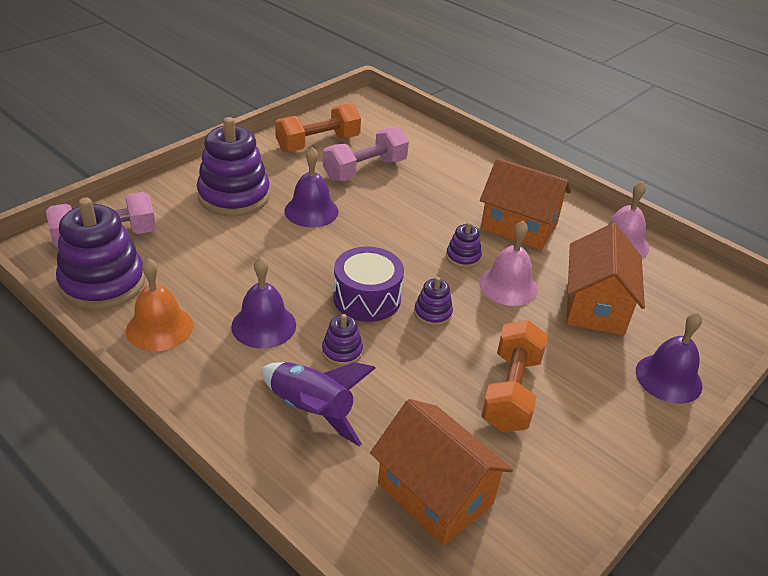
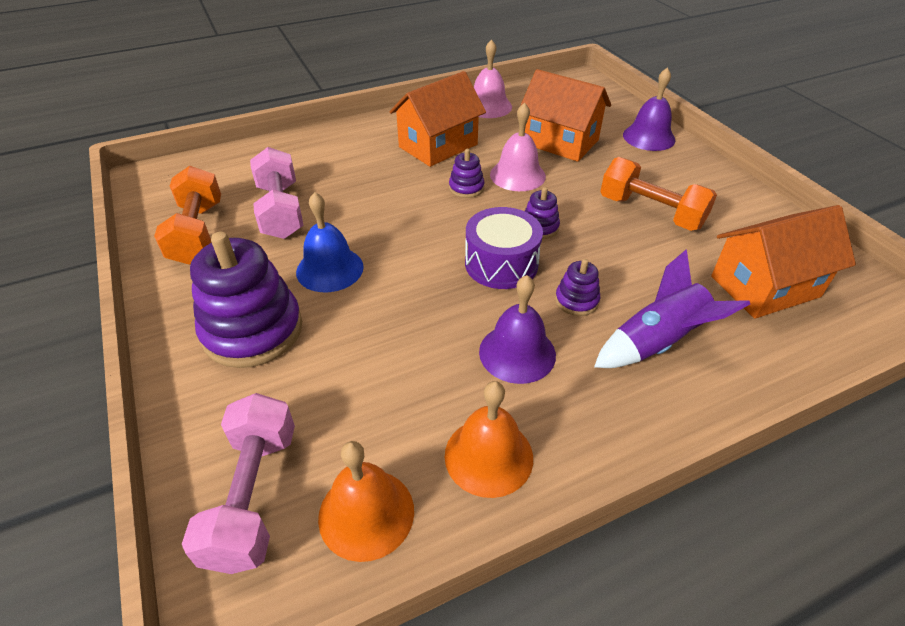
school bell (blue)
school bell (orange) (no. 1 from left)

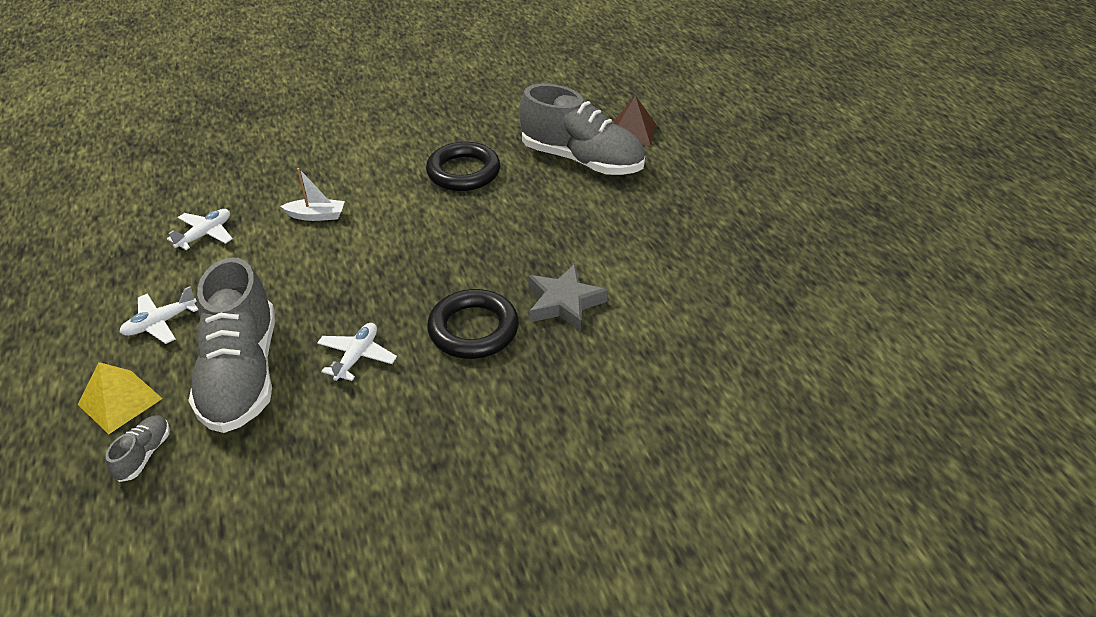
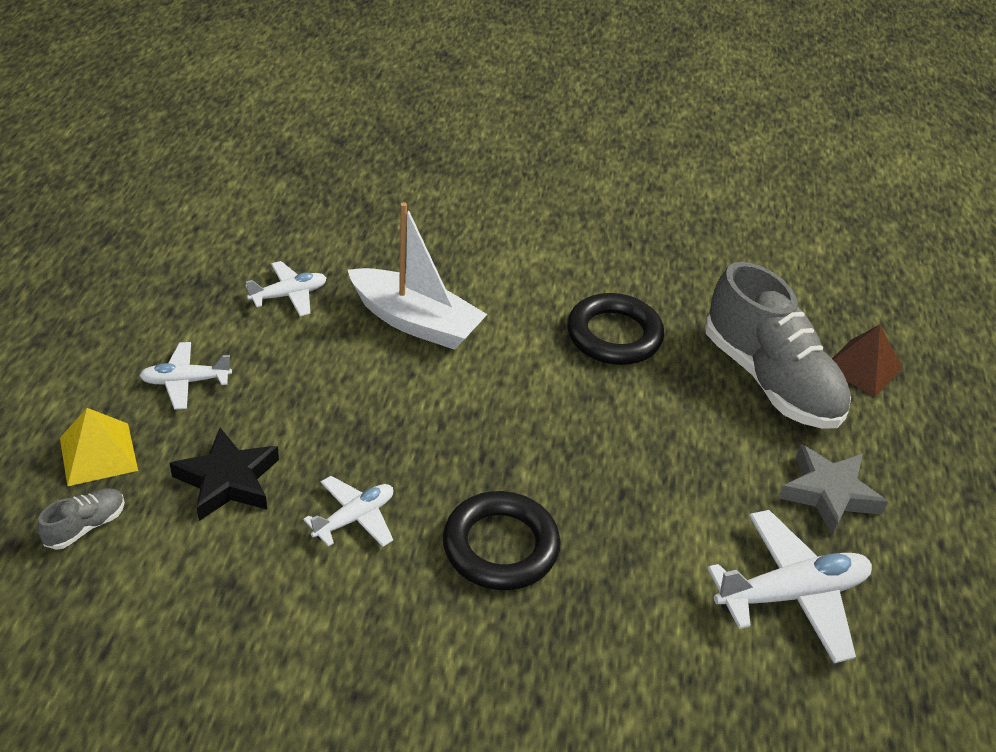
star shape (ebony)
toy boat (white)
aeroplane (white) (no. 4 from left)
star shape (grey)

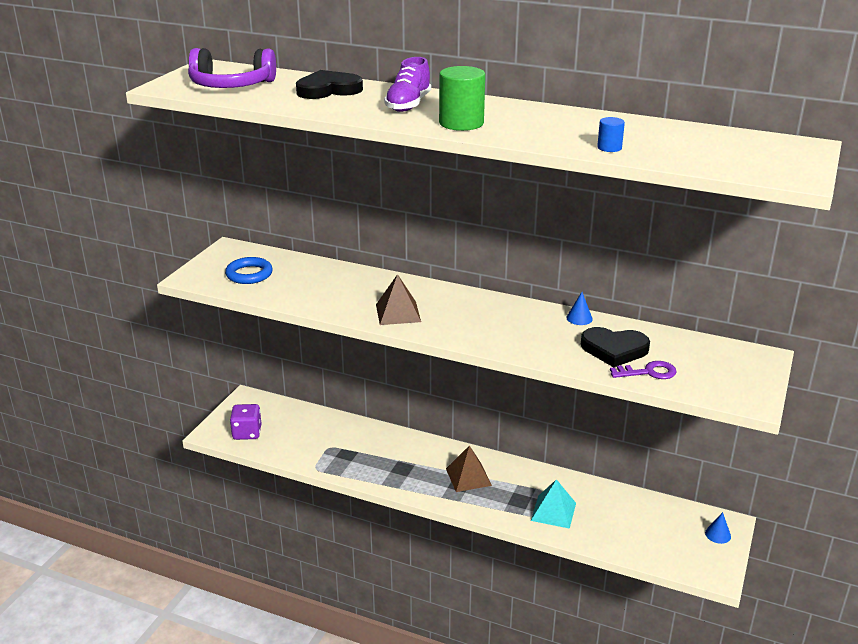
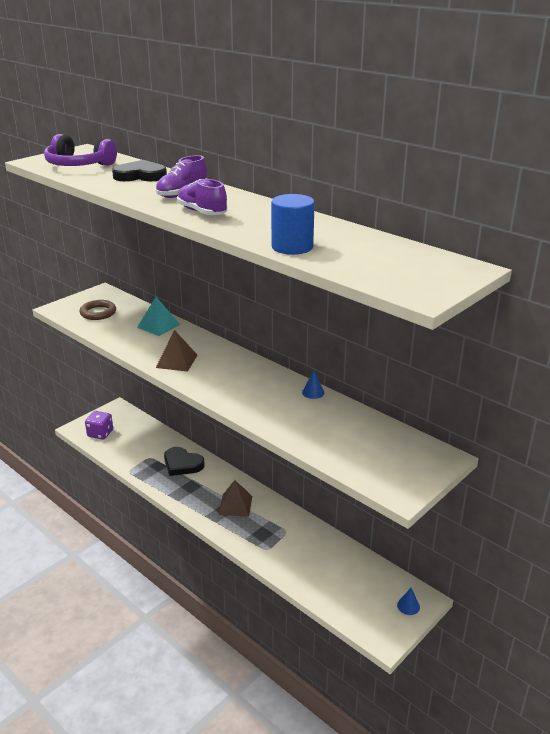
hoop (brown)
pyramid shape (teal)
heart (ebony) (no. 2 from left)
shoe (violet) (no. 2 from left)
cylinder shape (blue)
door key (violet)

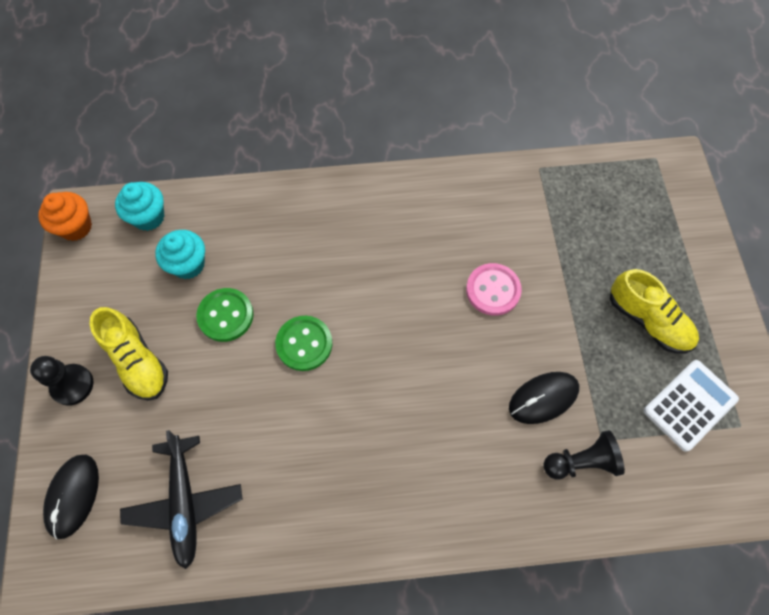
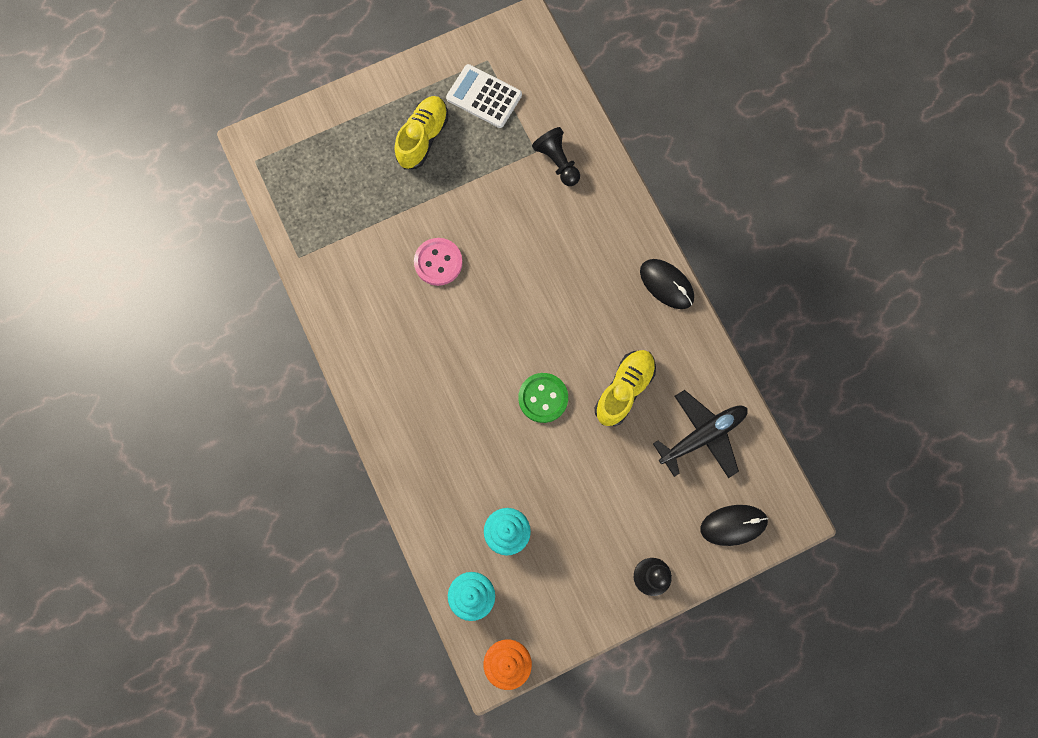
shoe (yellow) (no. 2 from left)
PC mouse (ebony) (no. 1 from left)
button (green) (no. 1 from left in the first image)

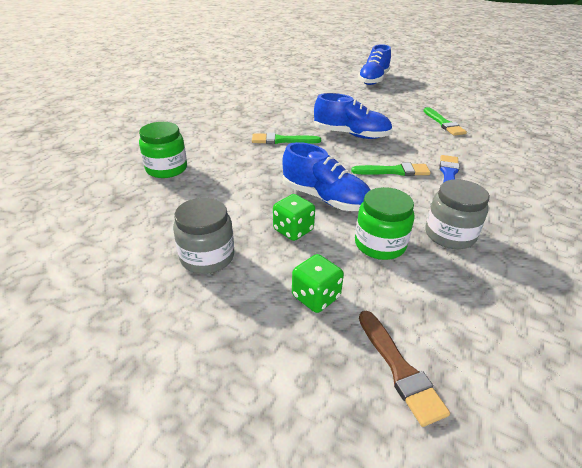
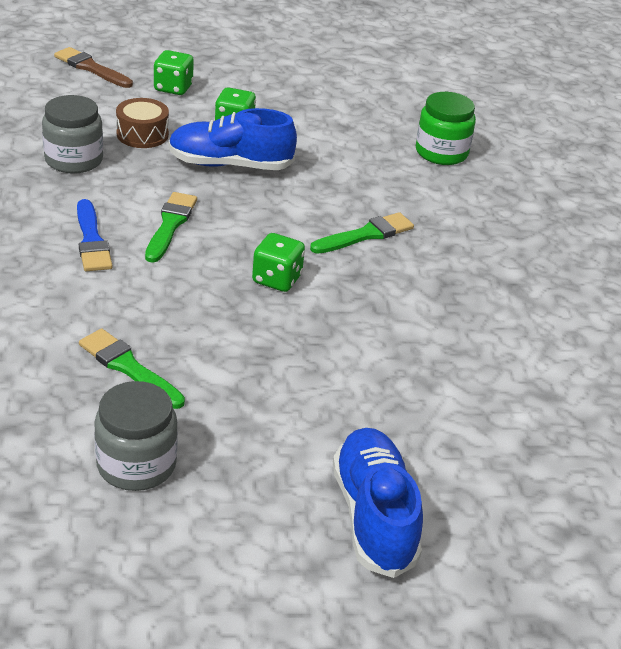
preserve jar (grey) (no. 2 from left)
drum (brown)
paint brush (green) (no. 2 from left)
dice (green) (no. 3 from left)

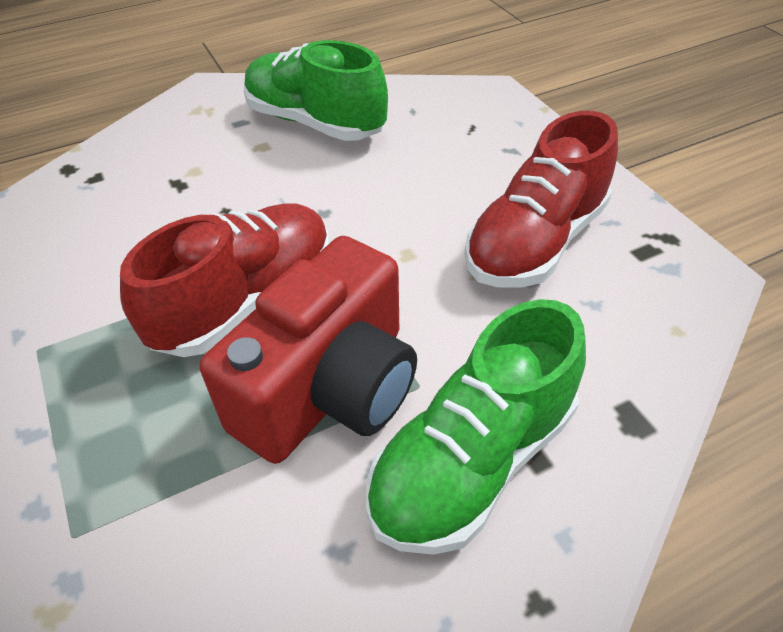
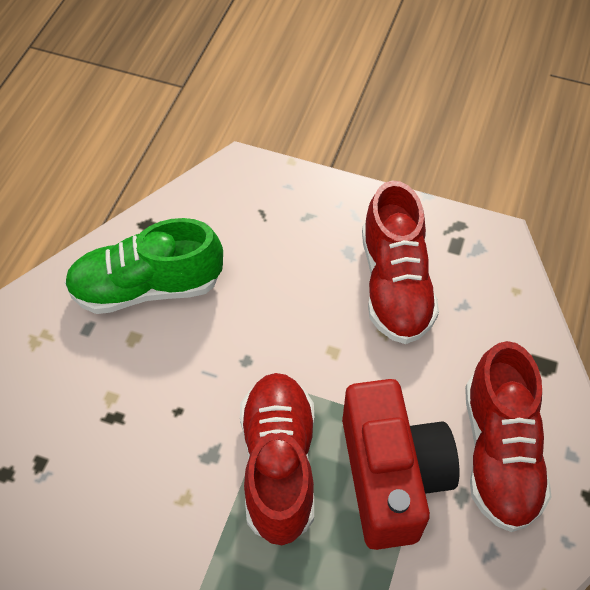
shoe (red) (no. 3 from left)

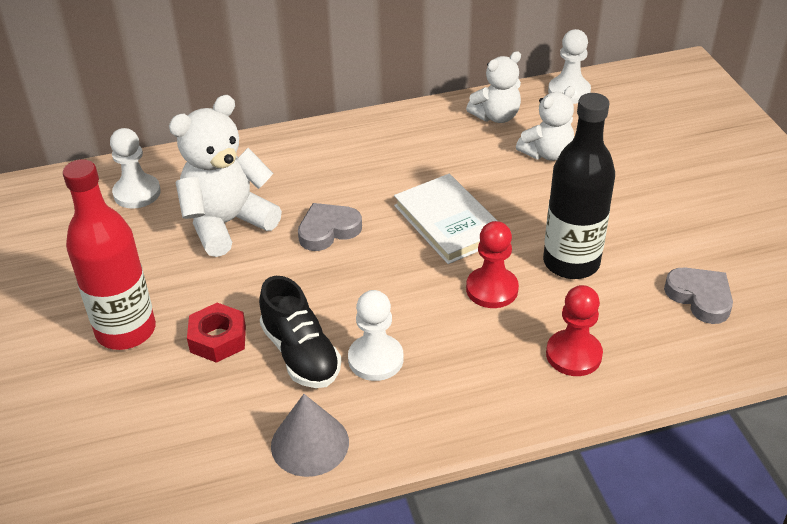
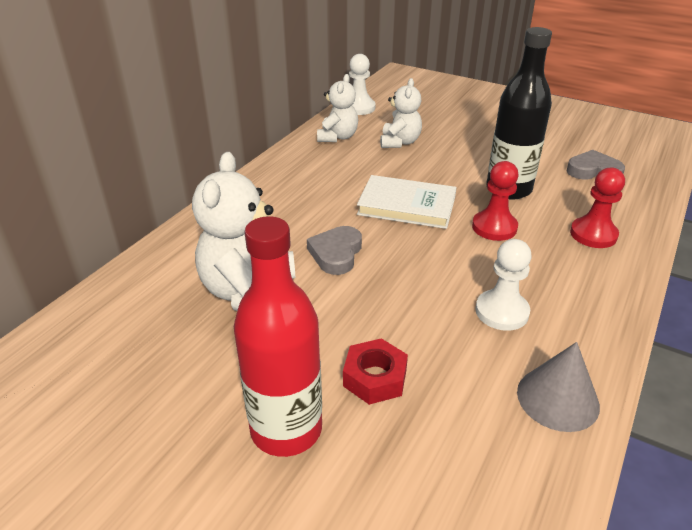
pawn (white) (no. 1 from left in the first image)
shoe (ebony)

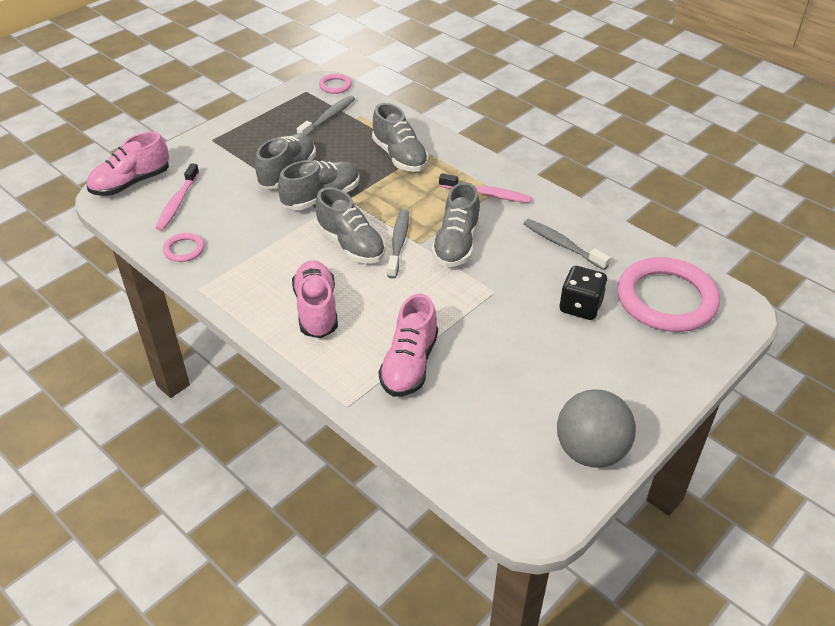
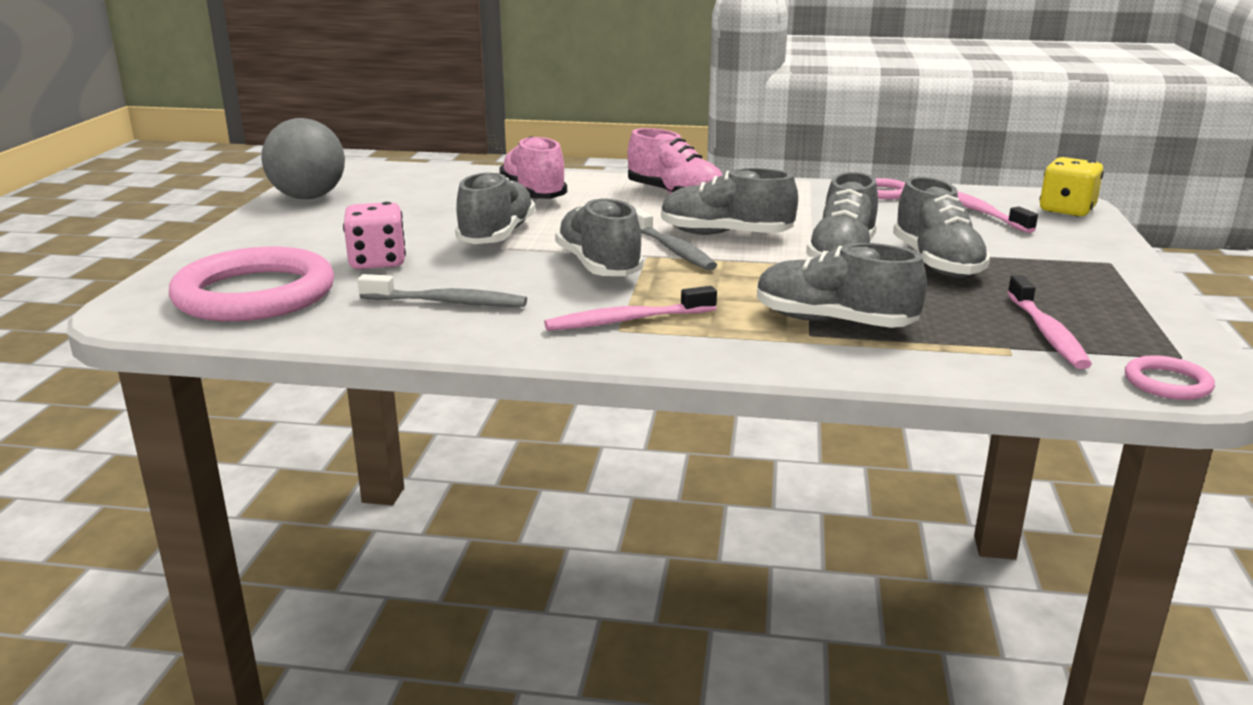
dice (pink)
shoe (grey) (no. 1 from left)
tooth brush (pink) (no. 3 from left)
dice (yellow)

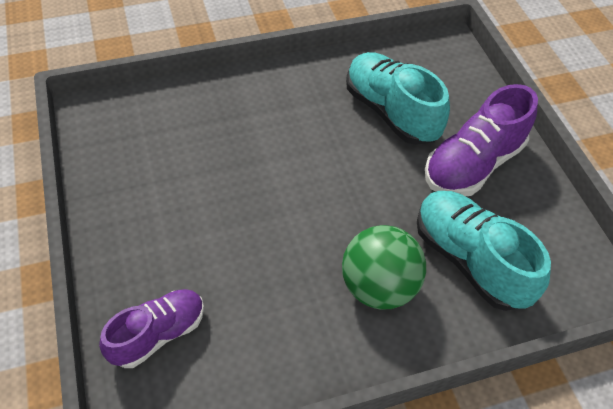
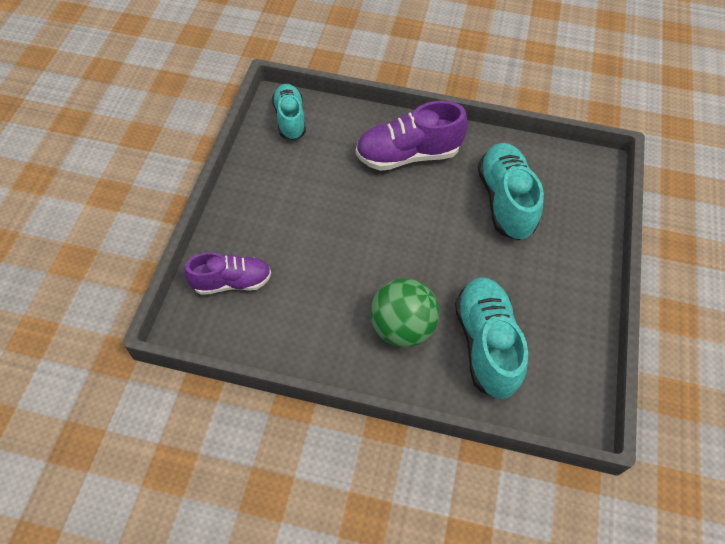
shoe (teal) (no. 1 from left)
shoe (violet) (no. 2 from left)

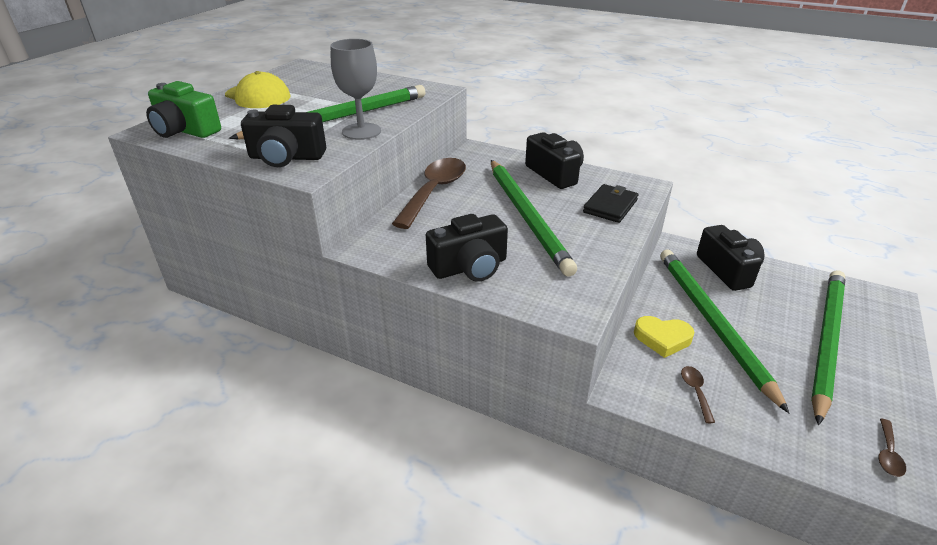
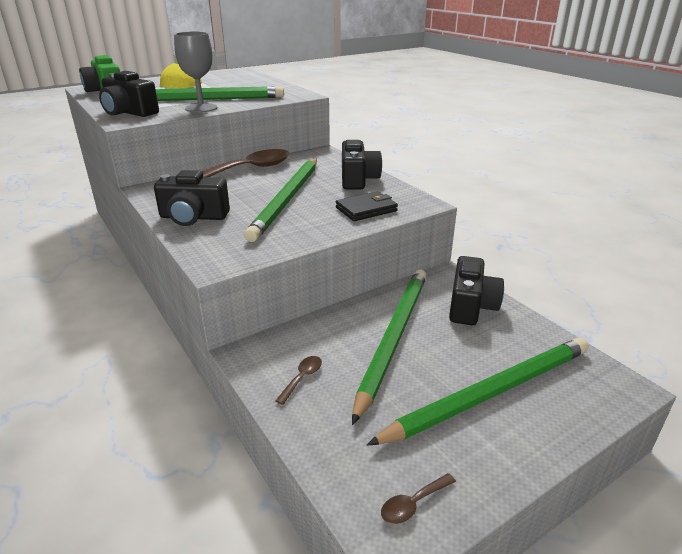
heart (yellow)

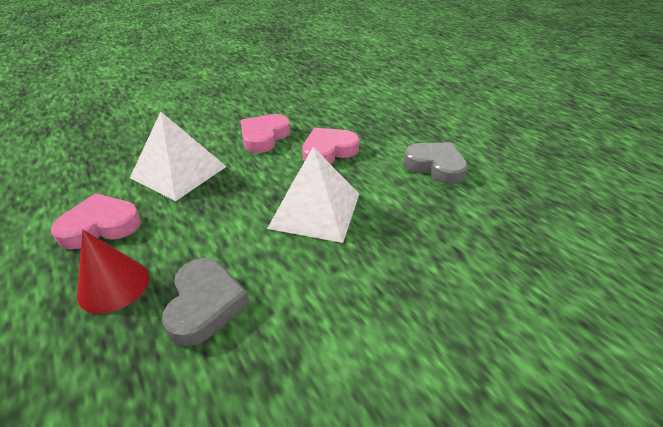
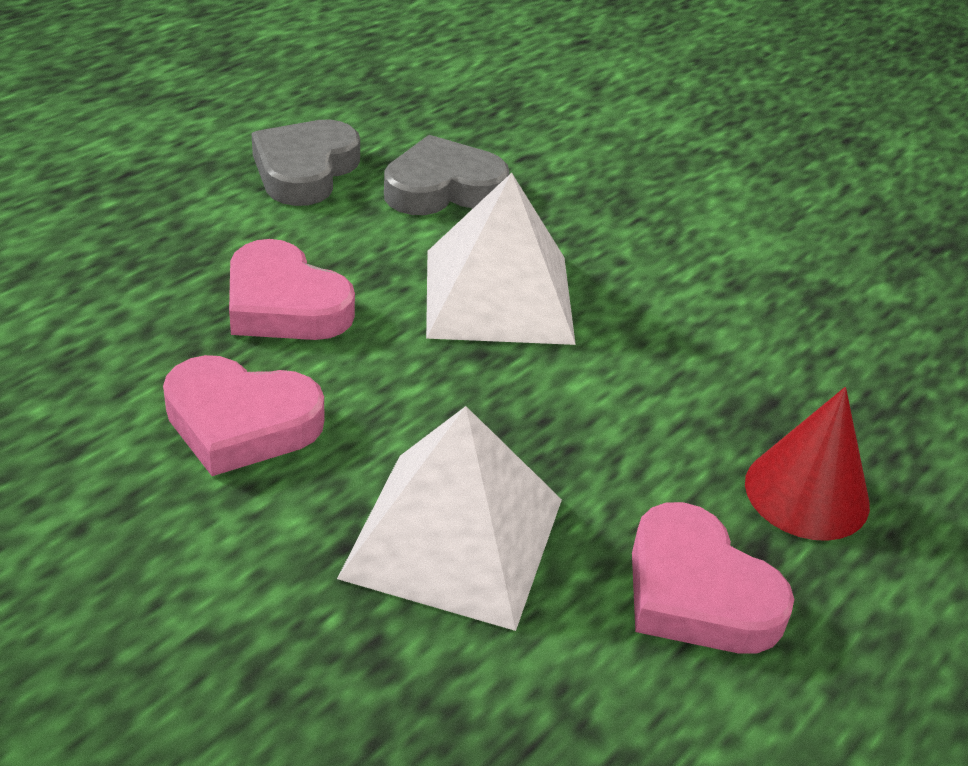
heart (grey) (no. 2 from left)

